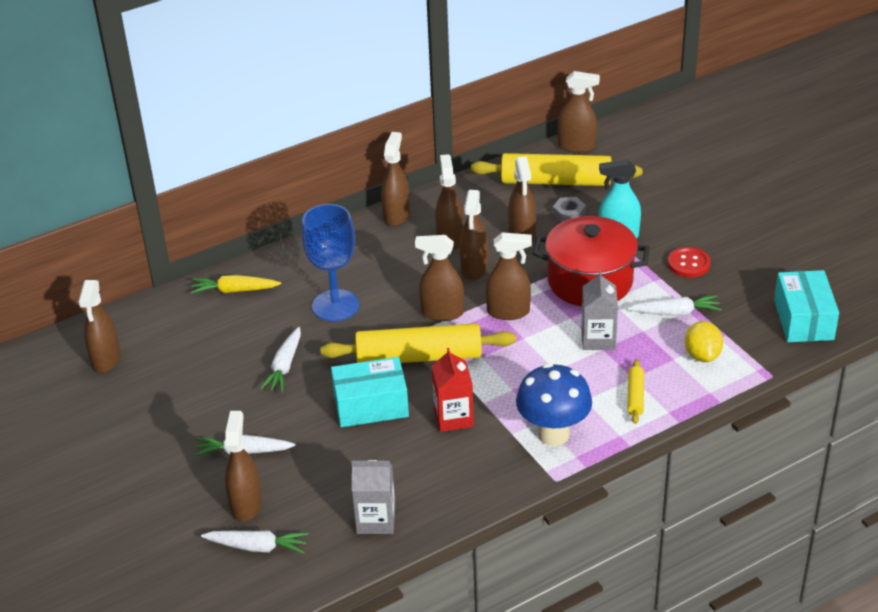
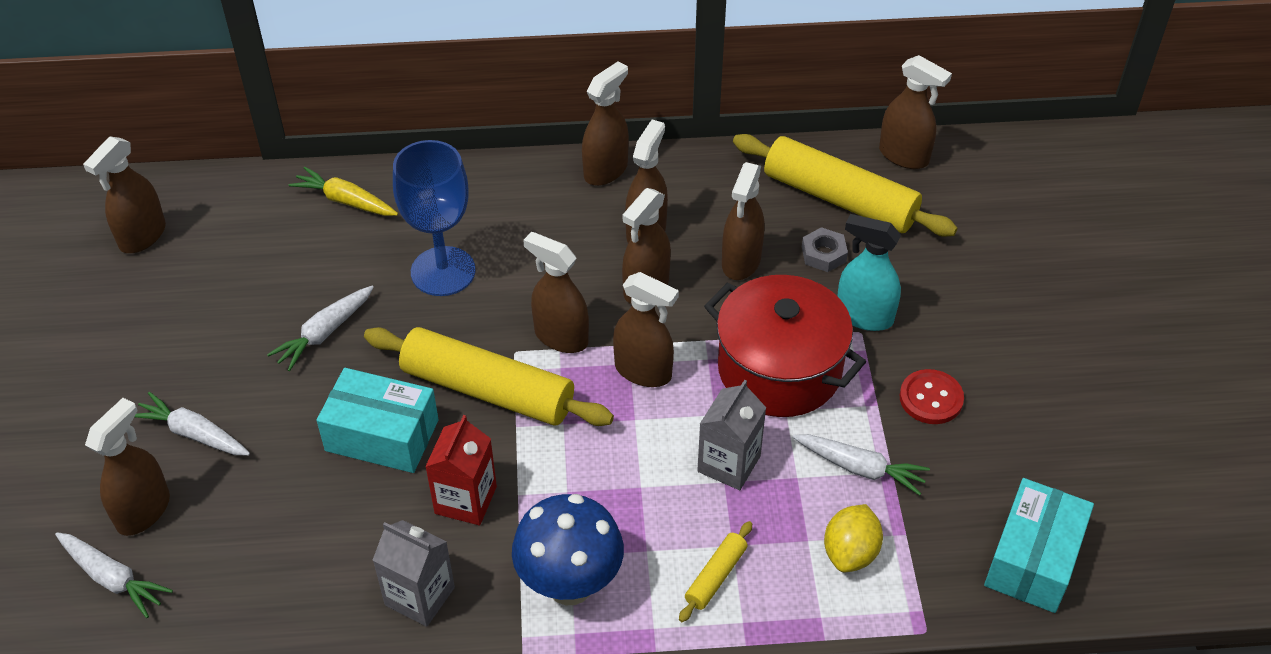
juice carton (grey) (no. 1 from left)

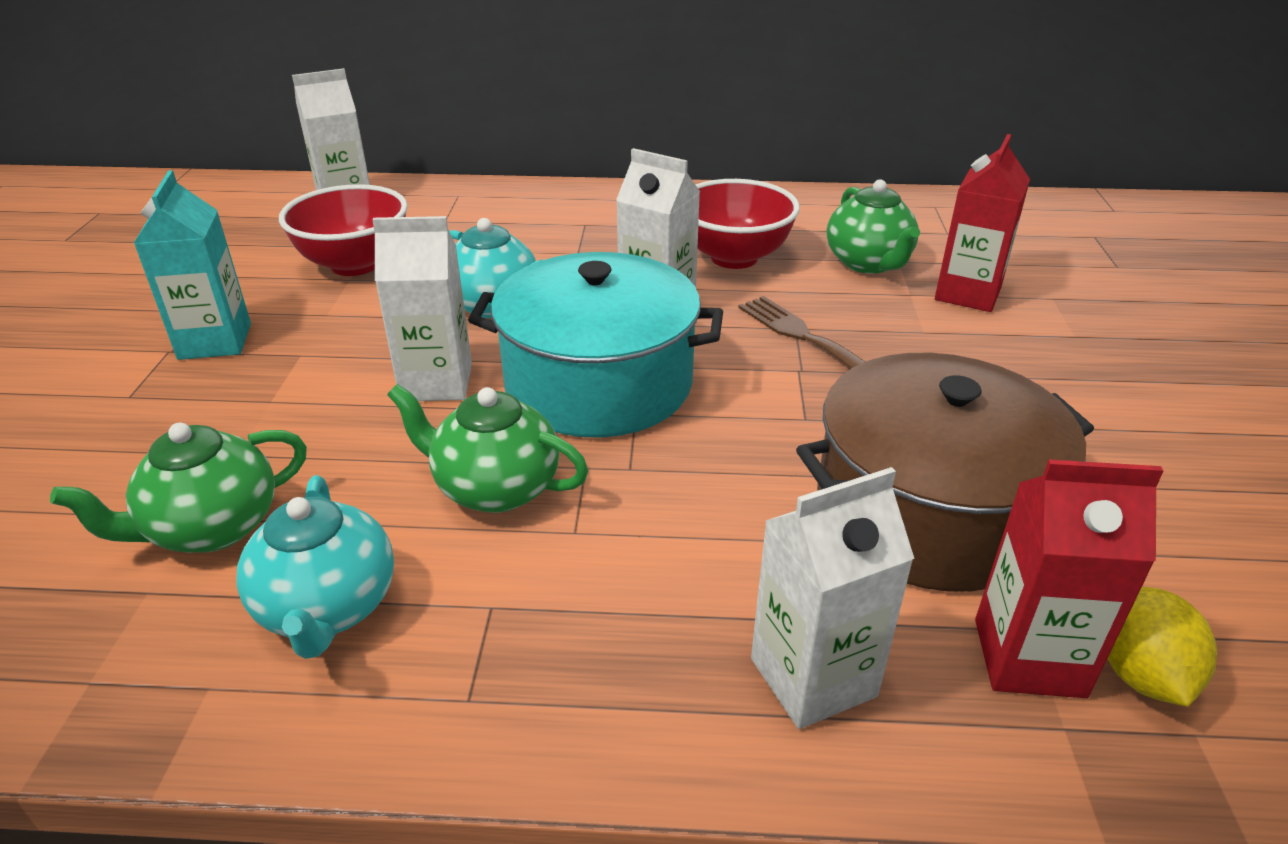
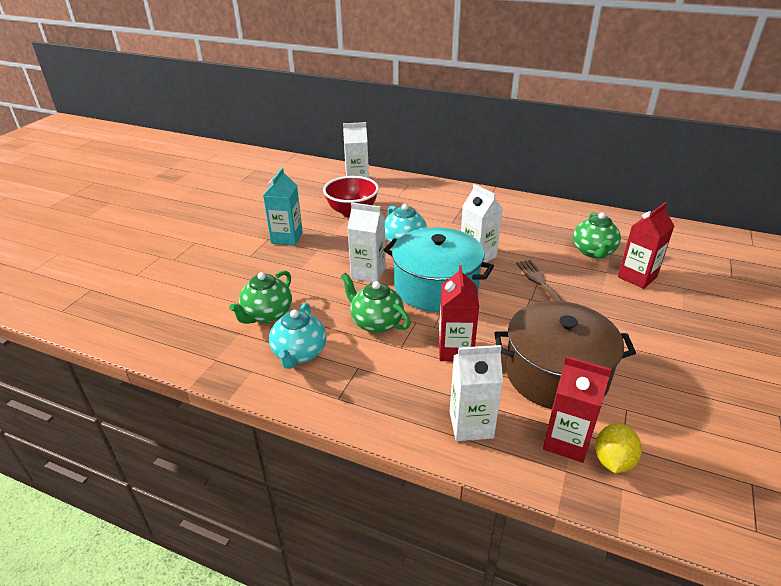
tea pot (green) (no. 1 from left)
juice carton (red) (no. 1 from left)
deep dish (red) (no. 2 from left in the first image)

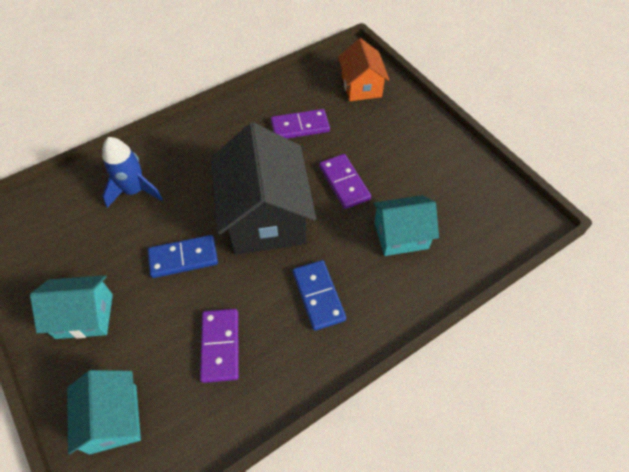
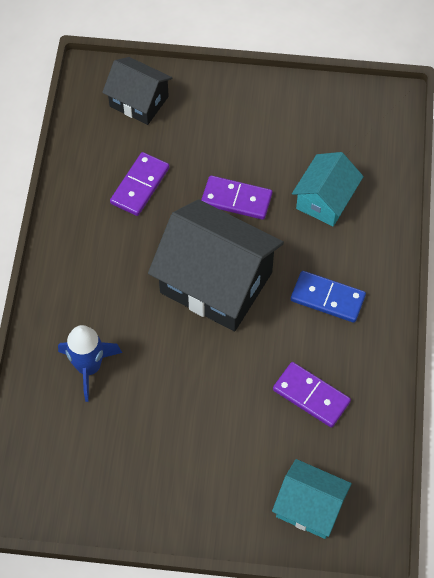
house (ebony) (no. 1 from left)
house (teal) (no. 1 from left in the first image)
domino tile (blue) (no. 1 from left in the first image)

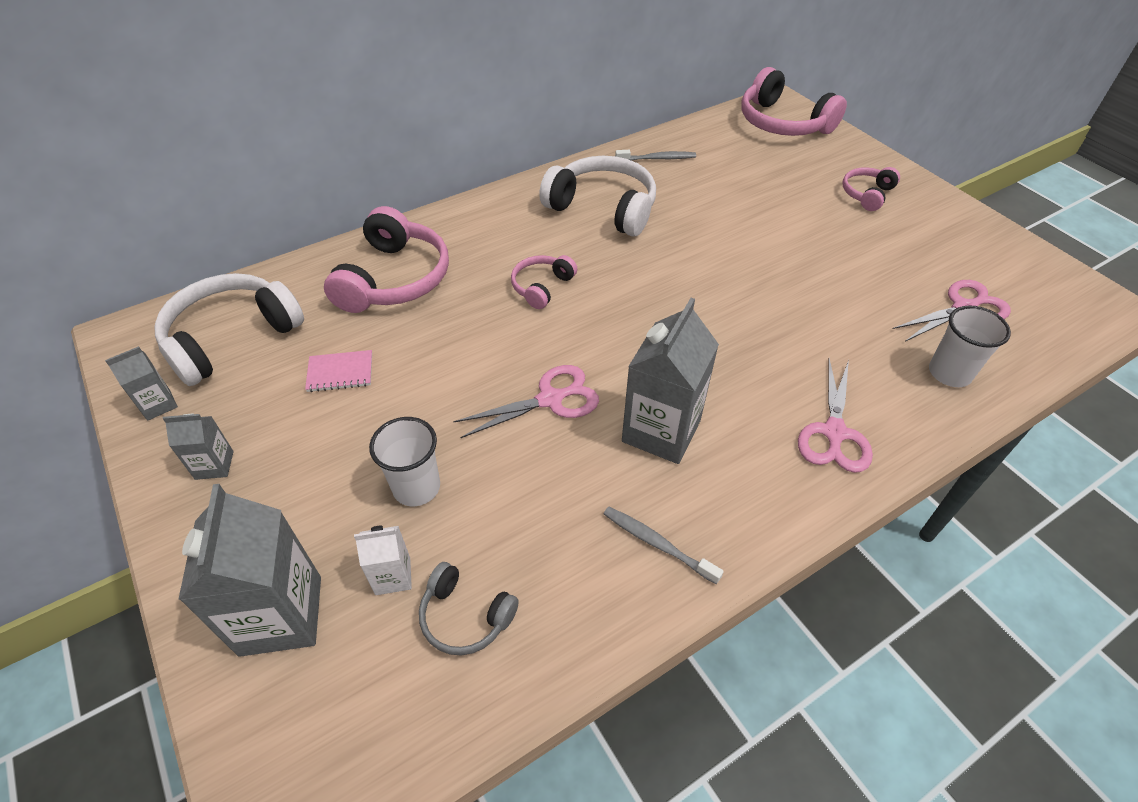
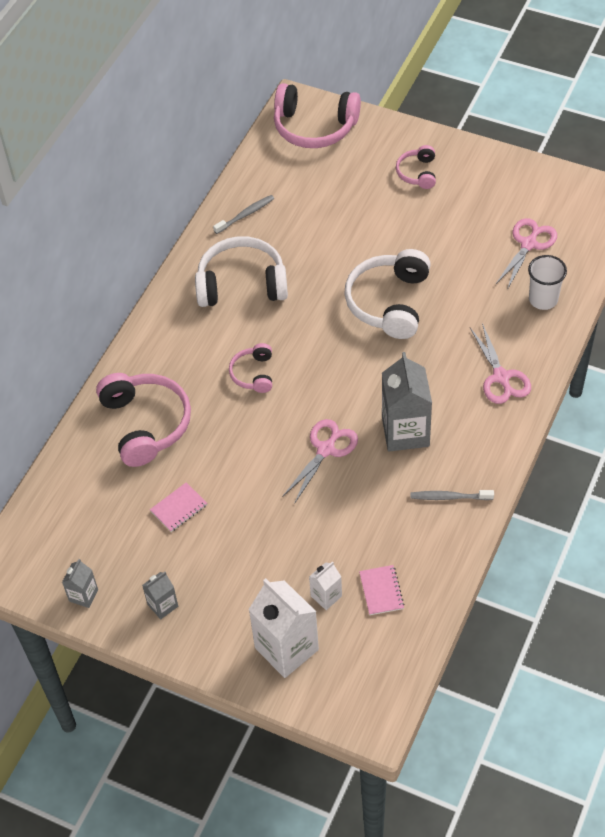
juice carton (white) (no. 1 from left)
headphones (white) (no. 2 from left)
notepad (pink) (no. 2 from left)
cup (white) (no. 1 from left in the first image)

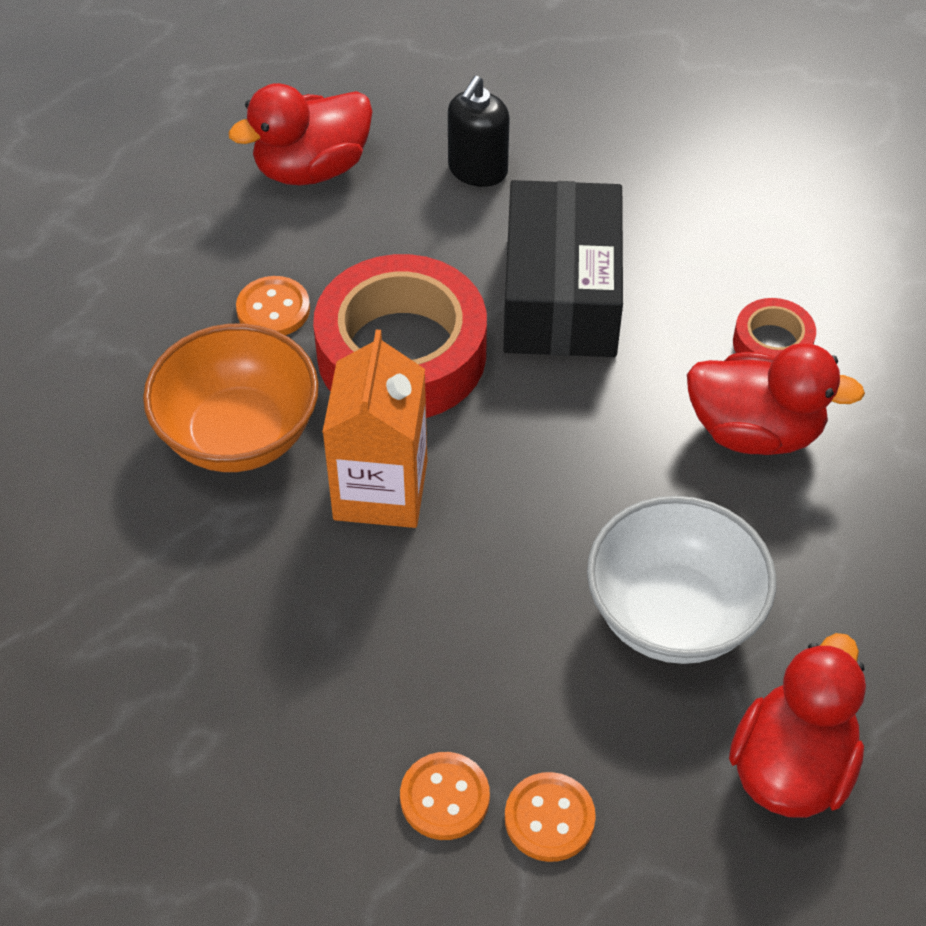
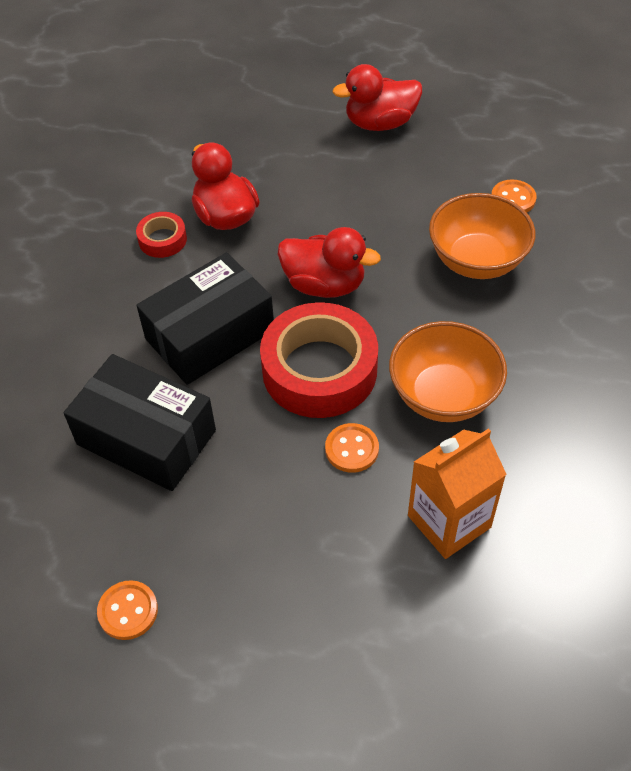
parcel (ebony) (no. 1 from left)
button (orange) (no. 1 from left)
rubber duck (red) (no. 2 from left)
juice carton (orange)
deep dish (orange) (no. 2 from left)
deep dish (white)

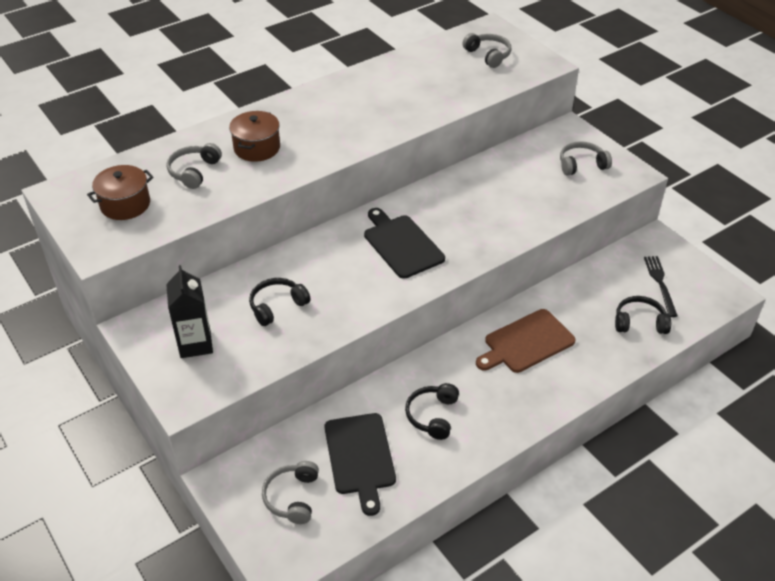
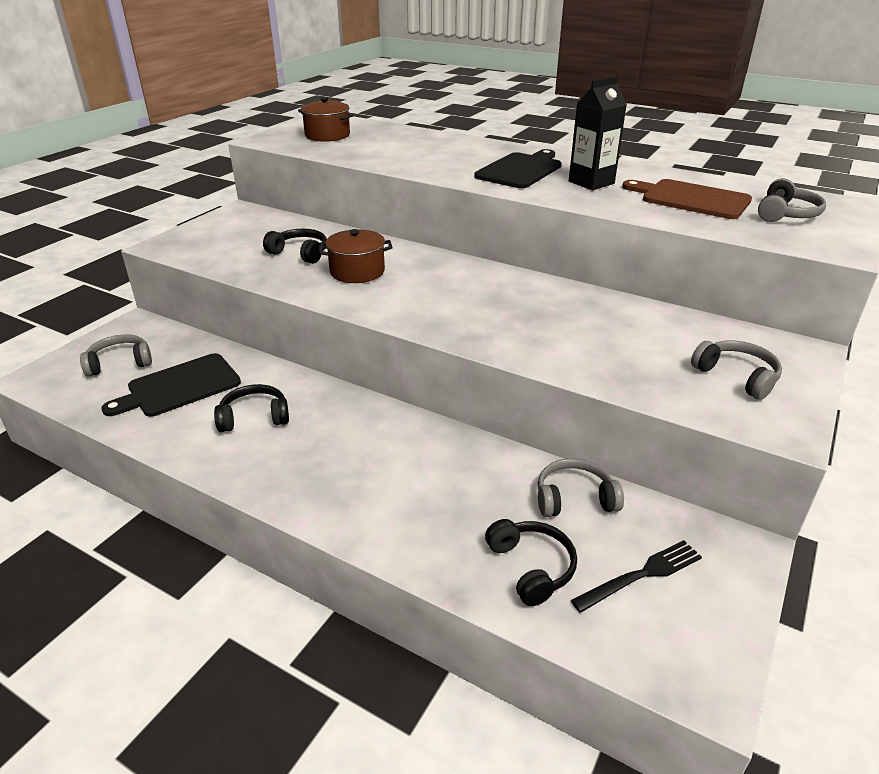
pot (brown) (no. 2 from left)
chopping board (ebony) (no. 2 from left)
headphones (grey) (no. 2 from left)
juice carton (ebony)
chopping board (brown)

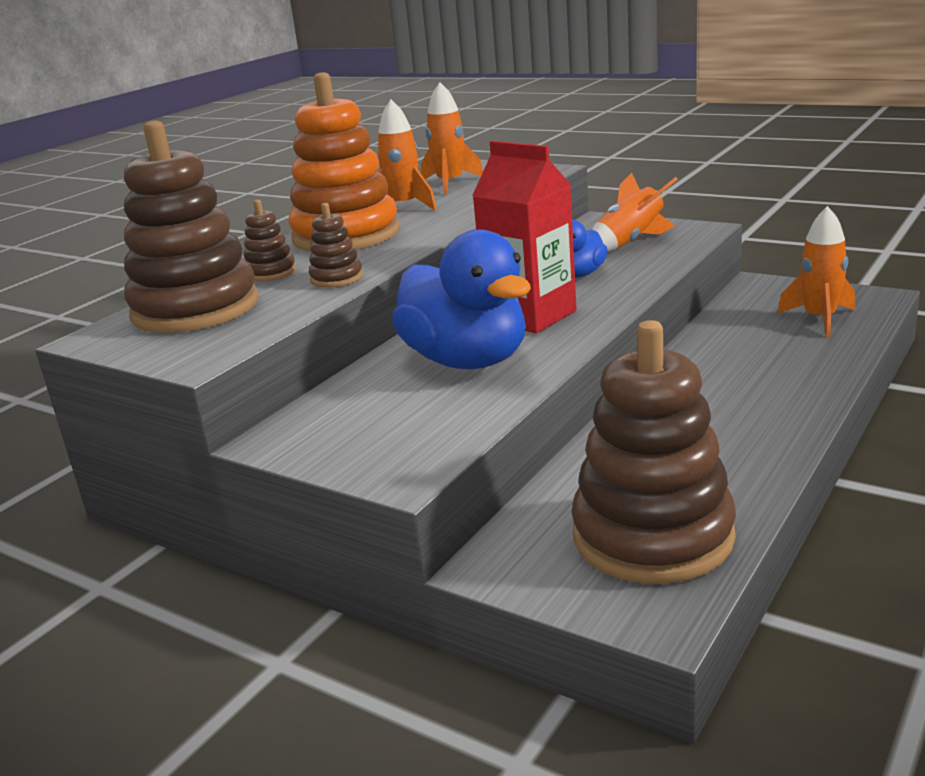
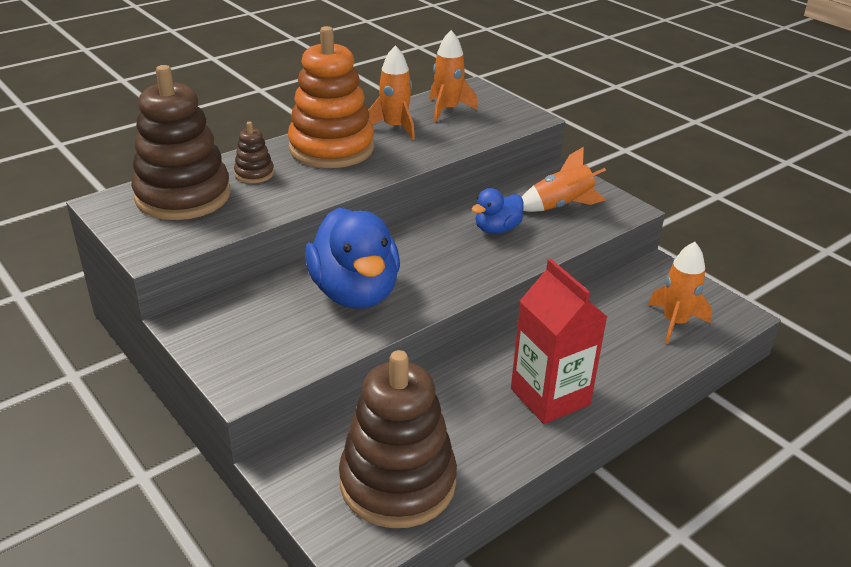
juice carton (red)
stacking toy (brown) (no. 3 from left in the first image)

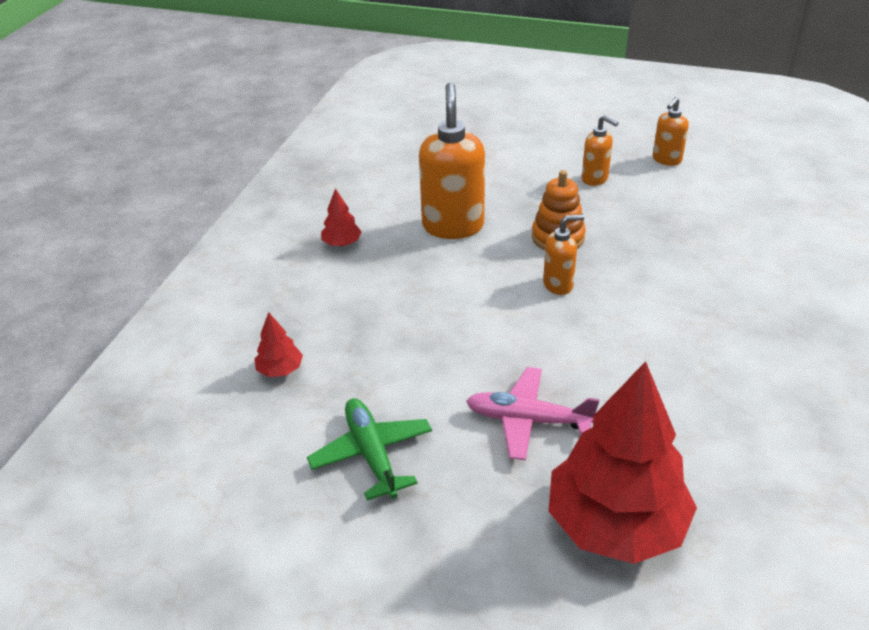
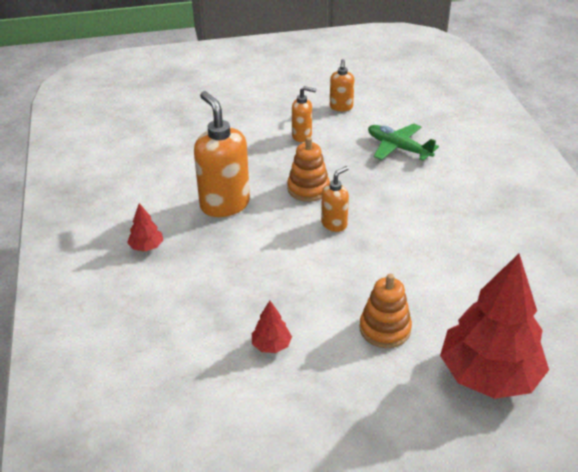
fir tree (red) (no. 2 from left)
stacking toy (orange) (no. 2 from left)
aeroplane (green)

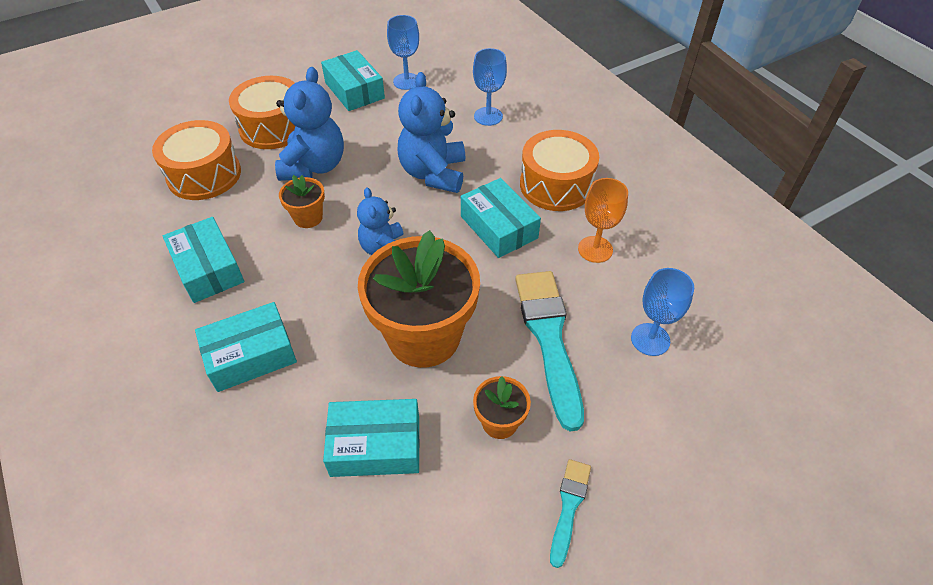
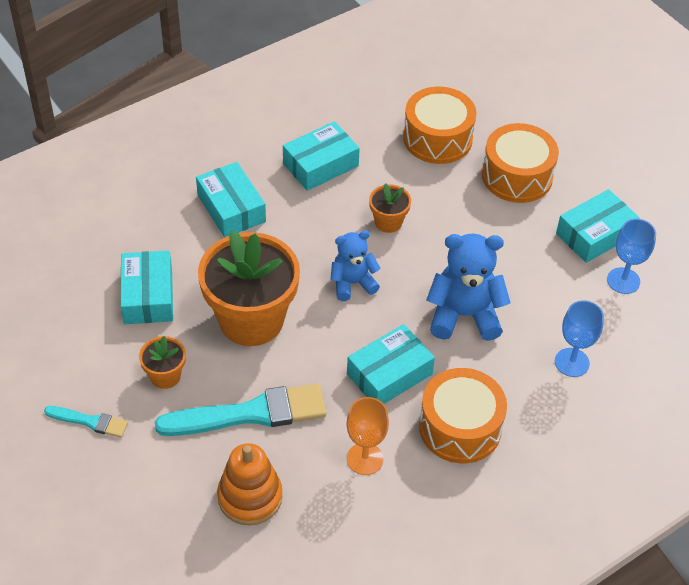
stacking toy (orange)
teddy (blue) (no. 1 from left in the first image)

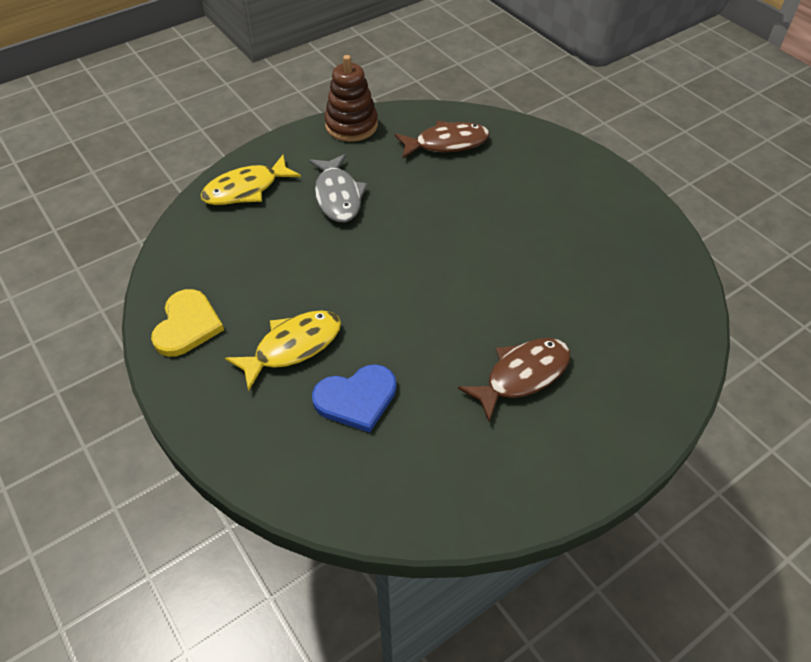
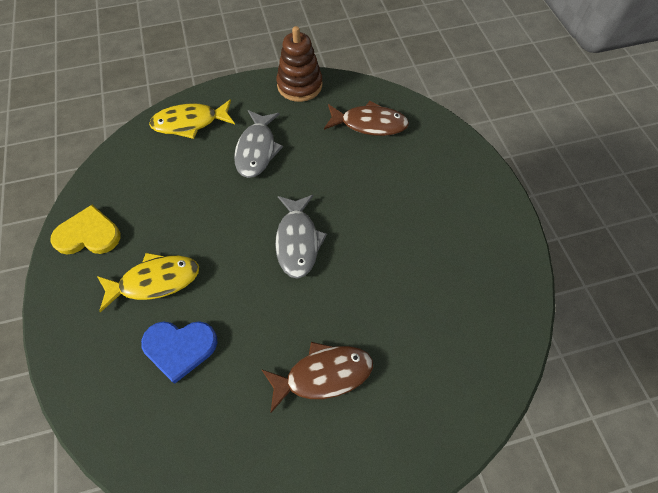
heart (yellow)
fish (grey) (no. 2 from left)

